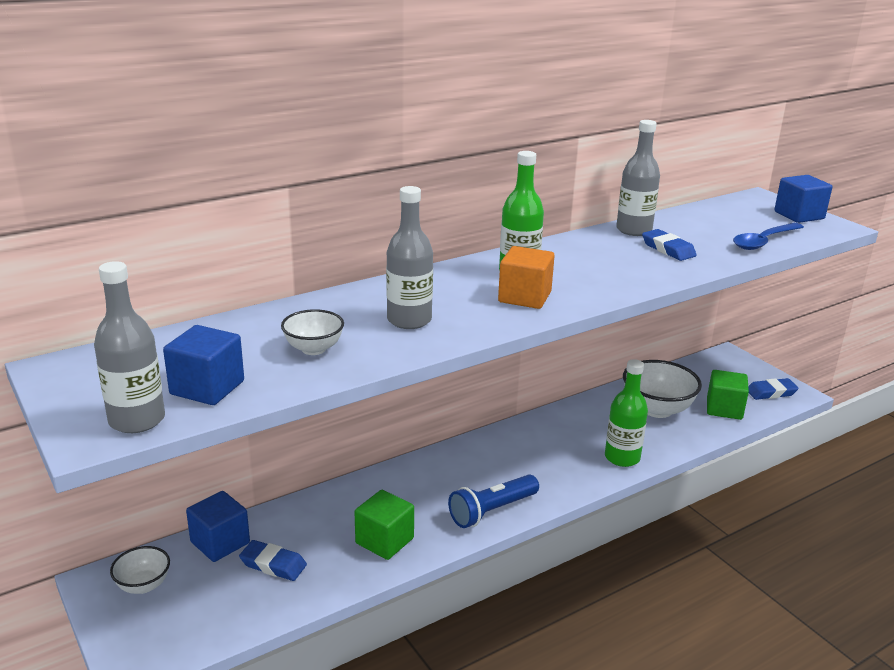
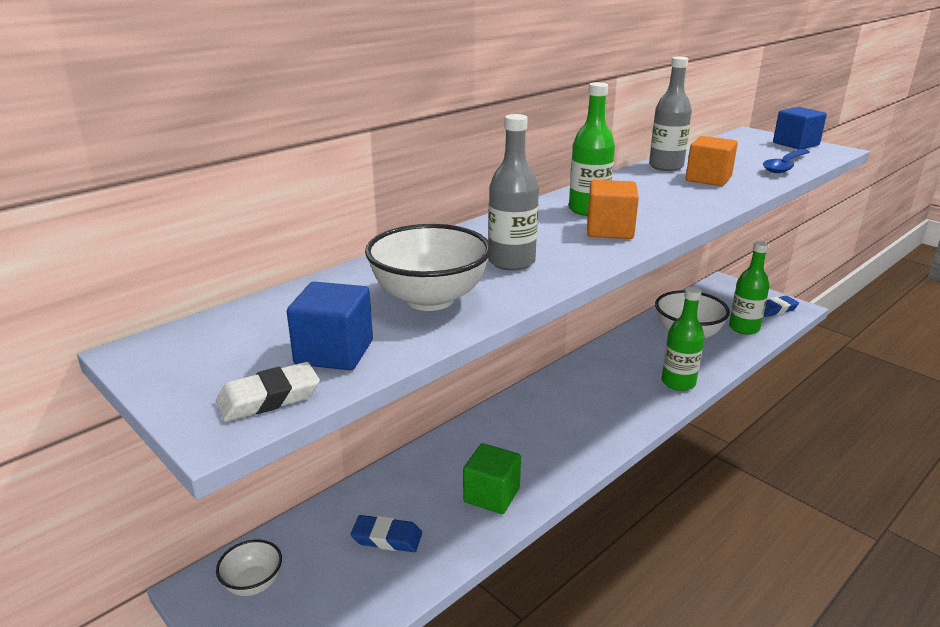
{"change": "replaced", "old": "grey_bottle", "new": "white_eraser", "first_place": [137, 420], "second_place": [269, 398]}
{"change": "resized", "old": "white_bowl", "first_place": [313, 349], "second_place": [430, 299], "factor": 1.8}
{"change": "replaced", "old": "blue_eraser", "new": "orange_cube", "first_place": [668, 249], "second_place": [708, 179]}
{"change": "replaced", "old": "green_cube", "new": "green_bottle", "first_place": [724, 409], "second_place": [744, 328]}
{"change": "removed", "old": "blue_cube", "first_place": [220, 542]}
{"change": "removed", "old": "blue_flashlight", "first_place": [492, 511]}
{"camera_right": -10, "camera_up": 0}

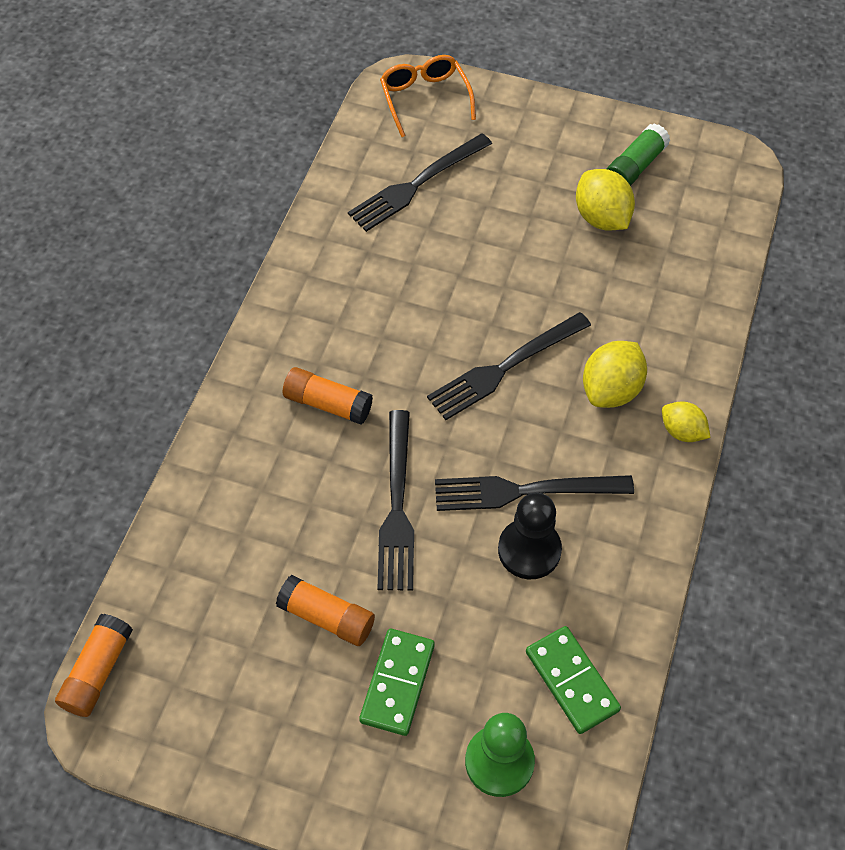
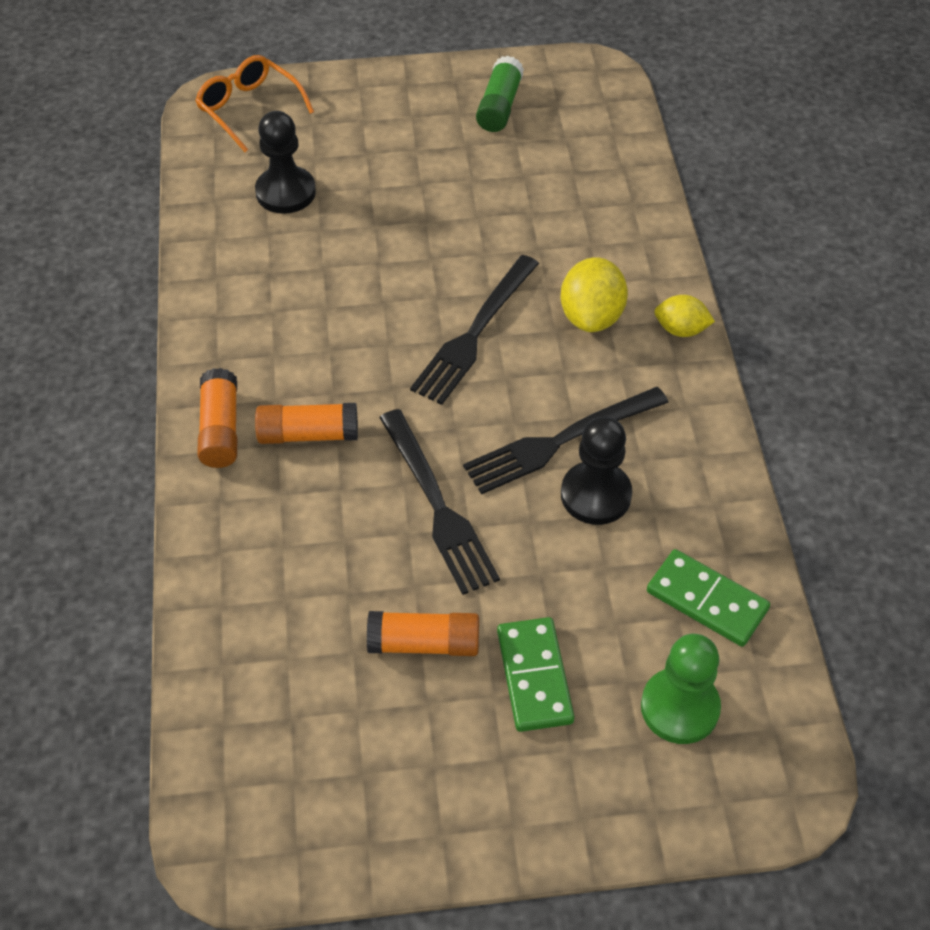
{"change": "moved", "old": "orange_glue_stick", "first_place": [98, 671], "second_place": [220, 429]}
{"change": "replaced", "old": "black_fork", "new": "black_pawn", "first_place": [416, 184], "second_place": [286, 192]}
{"change": "removed", "old": "yellow_lemon", "first_place": [601, 218]}
{"camera_right": -25, "camera_up": -5}

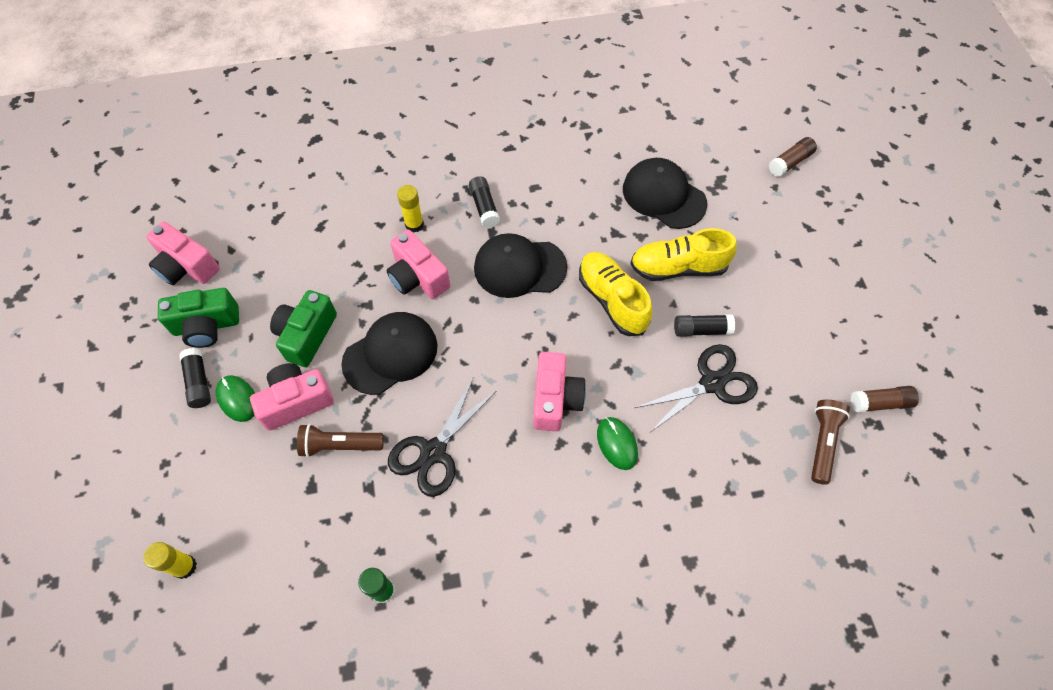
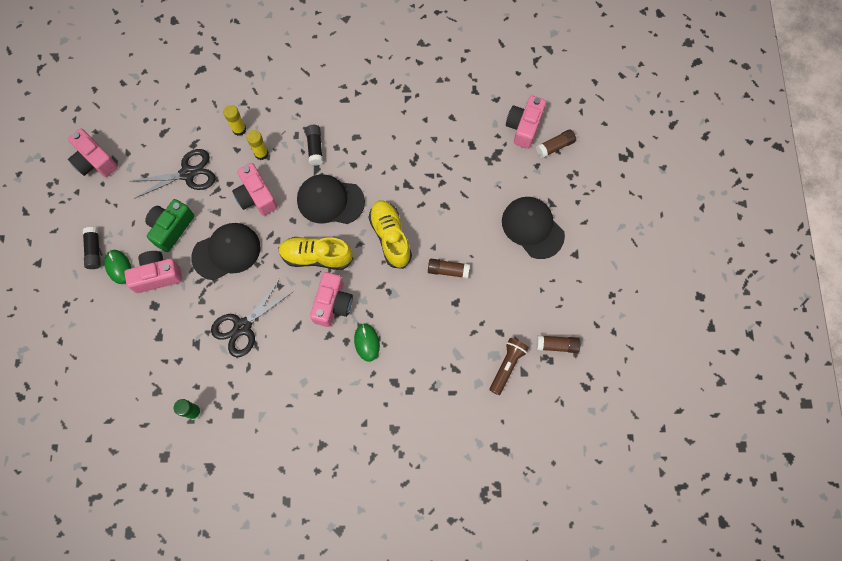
{"change": "moved", "old": "black_scissors", "first_place": [712, 383], "second_place": [187, 173]}
{"change": "moved", "old": "yellow_glue_stick", "first_place": [185, 566], "second_place": [239, 129]}
{"change": "moved", "old": "yellow_shoe", "first_place": [678, 267], "second_place": [316, 256]}
{"change": "recoloured", "old": "black_glue_stick", "new": "brown_glue_stick", "first_place": [701, 330], "second_place": [448, 270]}
{"change": "moved", "old": "black_cap", "first_place": [663, 196], "second_place": [532, 228]}
{"change": "added", "new": "pink_camera", "second_place": [524, 127]}
{"change": "removed", "old": "green_camera", "first_place": [206, 326]}
{"change": "removed", "old": "brown_flashlight", "first_place": [340, 445]}
{"camera_right": 10, "camera_up": 10}

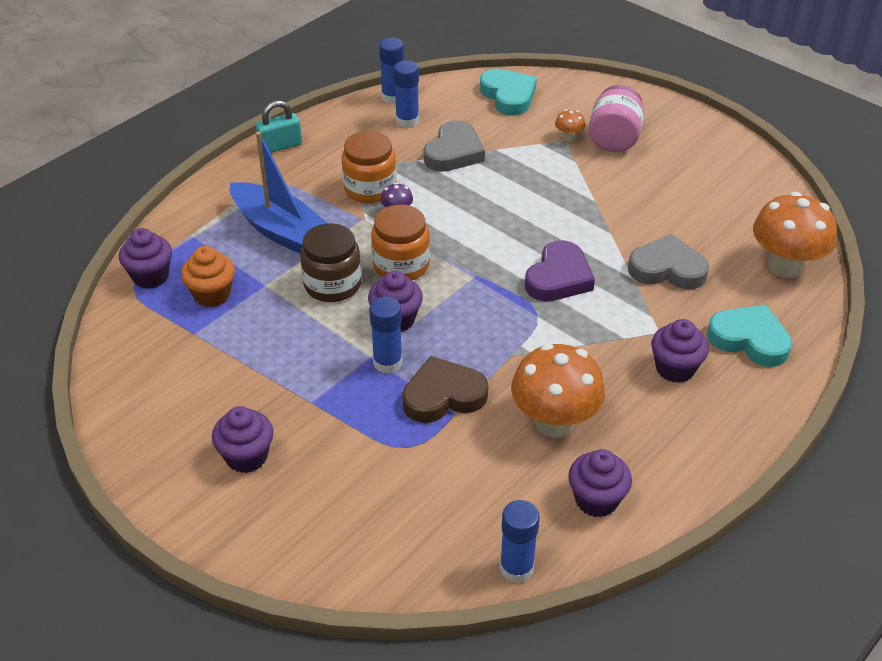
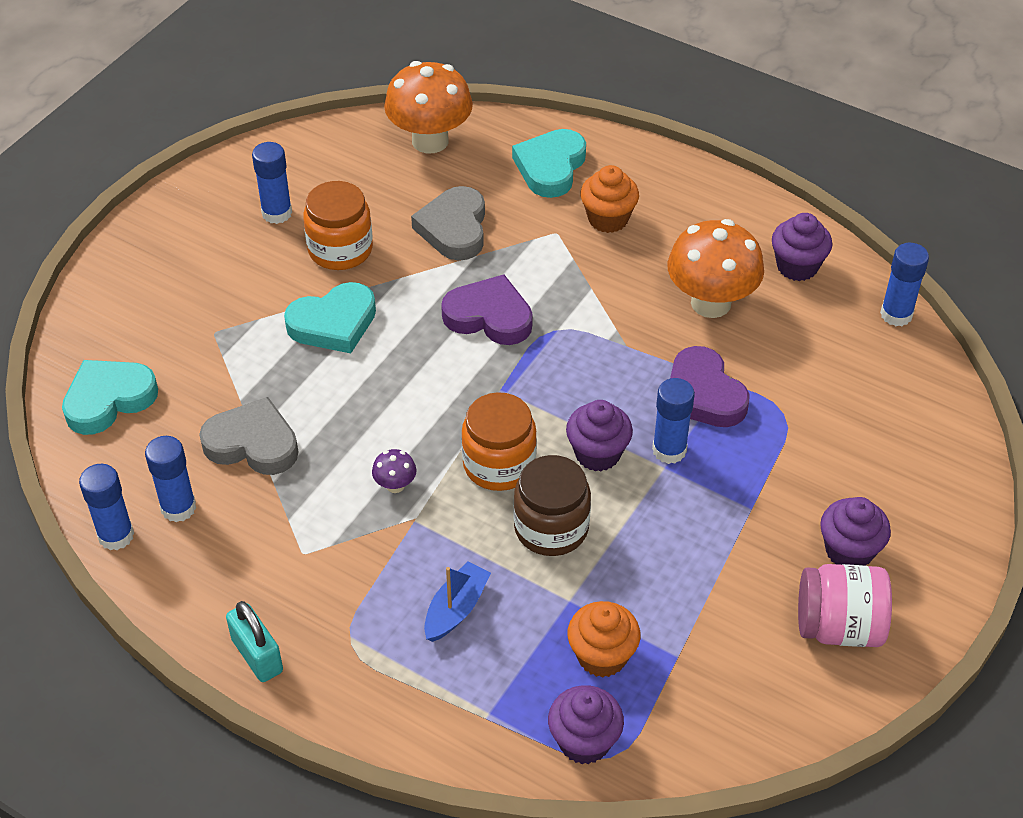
{"change": "added", "new": "blue_glue_stick", "second_place": [277, 213]}
{"change": "added", "new": "turquoise_heart", "second_place": [333, 323]}
{"change": "moved", "old": "orange_jar", "first_place": [370, 188], "second_place": [340, 249]}
{"change": "resized", "old": "blue_boat", "first_place": [280, 230], "second_place": [456, 609], "factor": 0.54}
{"change": "recoloured", "old": "purple_cupcake", "new": "orange_cupcake", "first_place": [675, 368], "second_place": [608, 219]}
{"change": "recoloured", "old": "brown_heart", "new": "purple_heart", "first_place": [443, 395], "second_place": [703, 394]}
{"change": "moved", "old": "pink_jar", "first_place": [614, 139], "second_place": [839, 626]}
{"change": "removed", "old": "orange_mushroom", "first_place": [568, 137]}
{"camera_right": -100, "camera_up": 5}

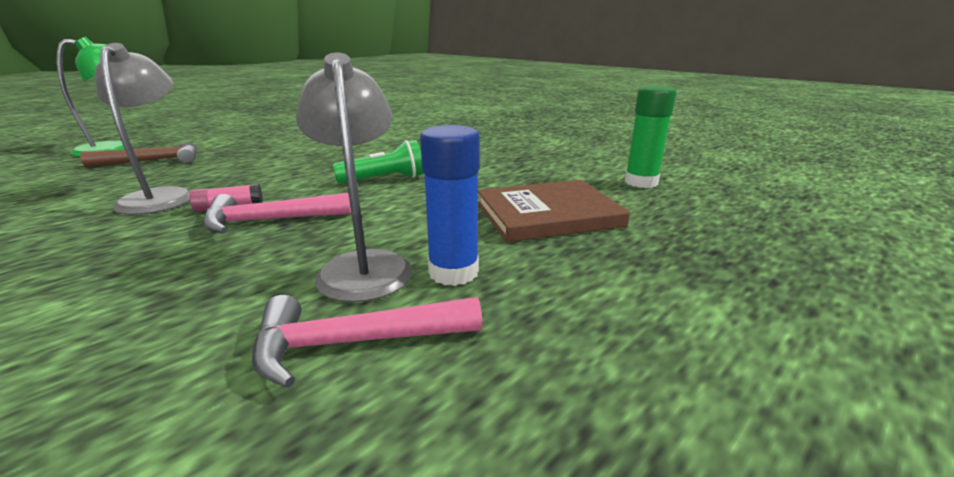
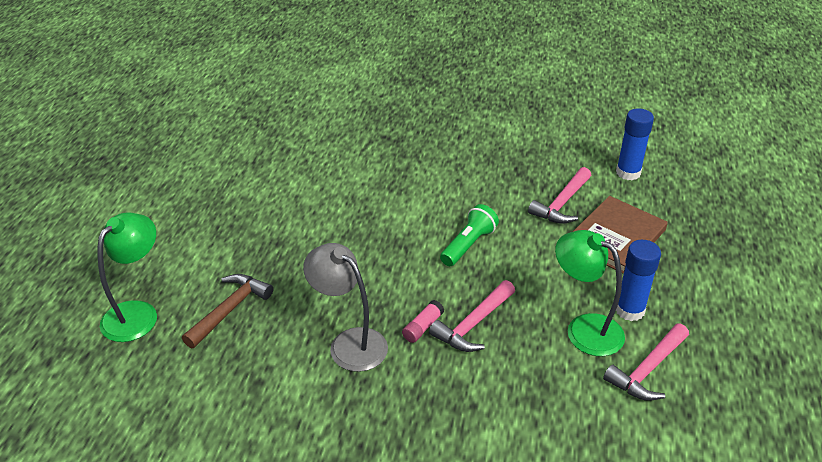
{"change": "added", "new": "pink_hammer", "second_place": [562, 203]}
{"change": "recoloured", "old": "grey_lamp", "new": "green_lamp", "first_place": [364, 265], "second_place": [584, 328]}
{"change": "recoloured", "old": "green_glue_stick", "new": "blue_glue_stick", "first_place": [641, 182], "second_place": [628, 173]}
{"camera_right": -35, "camera_up": 15}

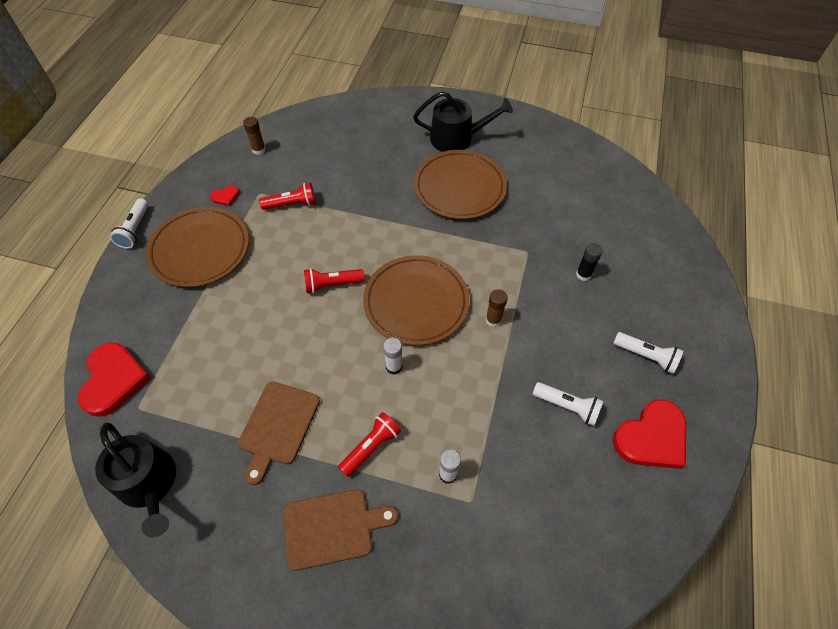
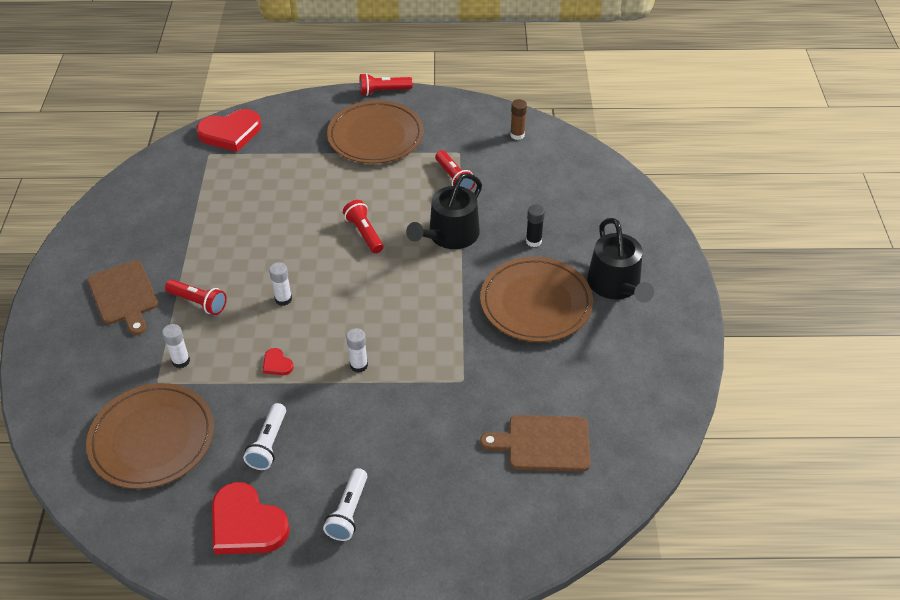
{"change": "moved", "old": "brown_plate", "first_place": [416, 302], "second_place": [152, 439]}
{"change": "moved", "old": "red_heart", "first_place": [225, 197], "second_place": [277, 364]}
{"change": "recoloured", "old": "brown_glue_stick", "new": "white_glue_stick", "first_place": [493, 320], "second_place": [359, 365]}
{"change": "recoloured", "old": "white_flashlight", "new": "red_flashlight", "first_place": [135, 230], "second_place": [383, 91]}
{"change": "moved", "old": "black_watering_can", "first_place": [149, 484], "second_place": [449, 235]}
{"change": "moved", "old": "brown_cutting_board", "first_place": [278, 426], "second_place": [544, 444]}
{"change": "moved", "old": "black_glue_stick", "first_place": [583, 274], "second_place": [533, 241]}
{"camera_right": 75, "camera_up": -10}

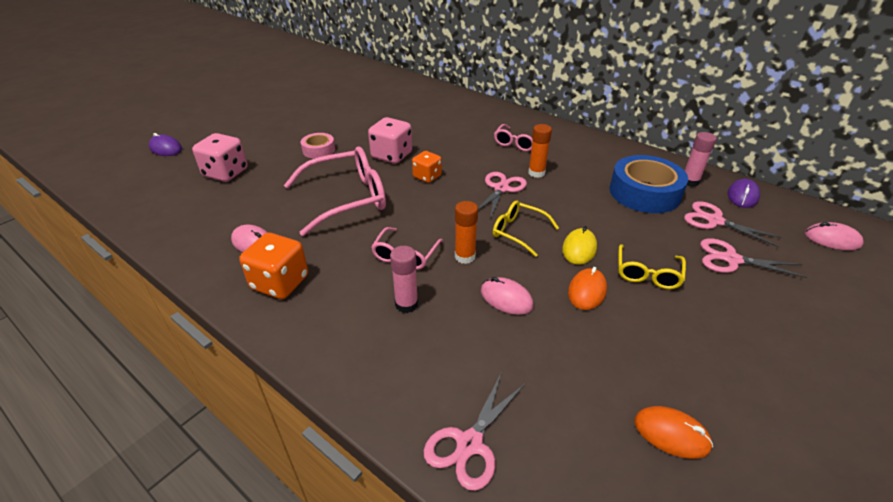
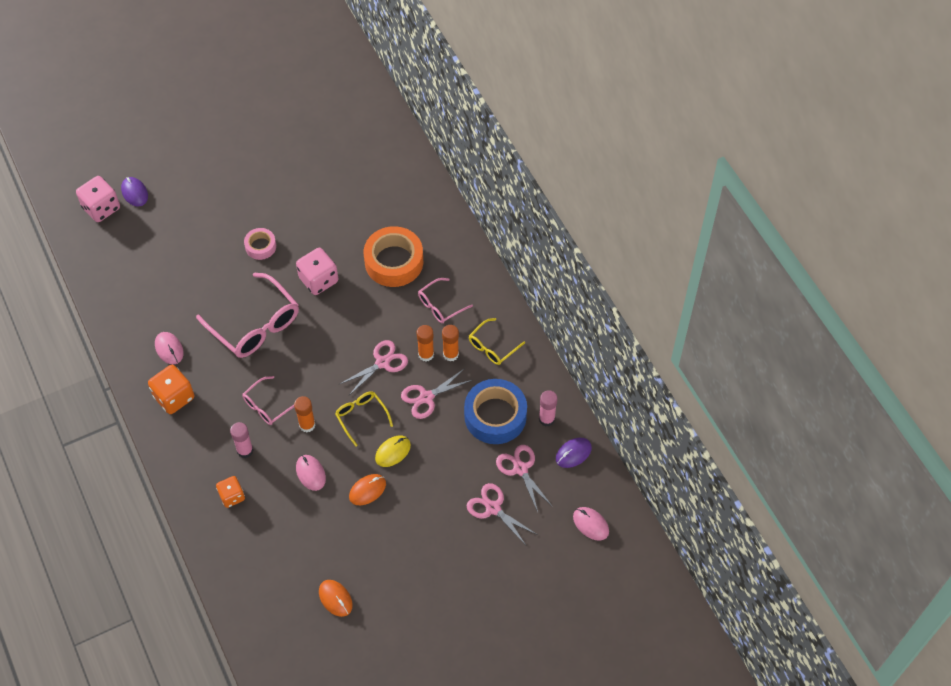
{"change": "moved", "old": "pink_dice", "first_place": [226, 173], "second_place": [101, 208]}
{"change": "turned", "old": "pink_glasses", "first_place": [347, 198], "second_place": [255, 325], "degrees": 45}
{"change": "moved", "old": "orange_dice", "first_place": [427, 176], "second_place": [232, 496]}
{"change": "added", "new": "orange_tape", "second_place": [394, 262]}
{"change": "moved", "old": "pink_scissors", "first_place": [469, 444], "second_place": [426, 397]}
{"change": "added", "new": "orange_glue_stick", "second_place": [451, 354]}
{"change": "moved", "old": "yellow_glasses", "first_place": [647, 274], "second_place": [492, 347]}
{"camera_right": 25, "camera_up": 20}

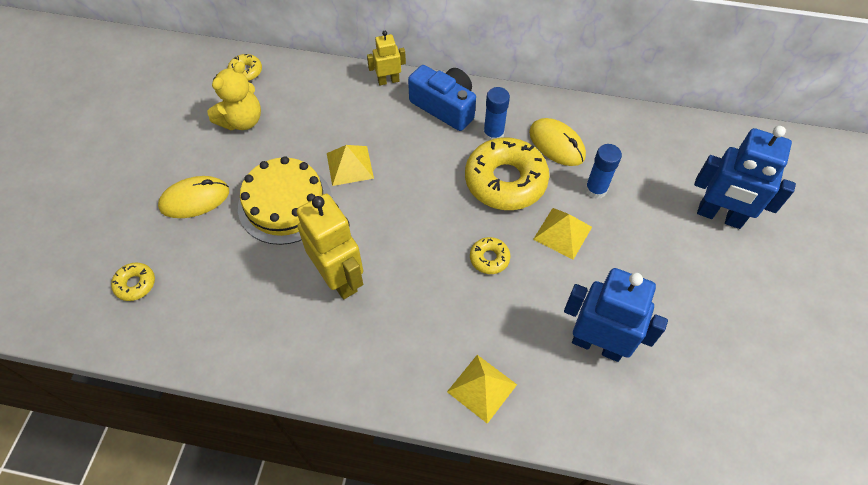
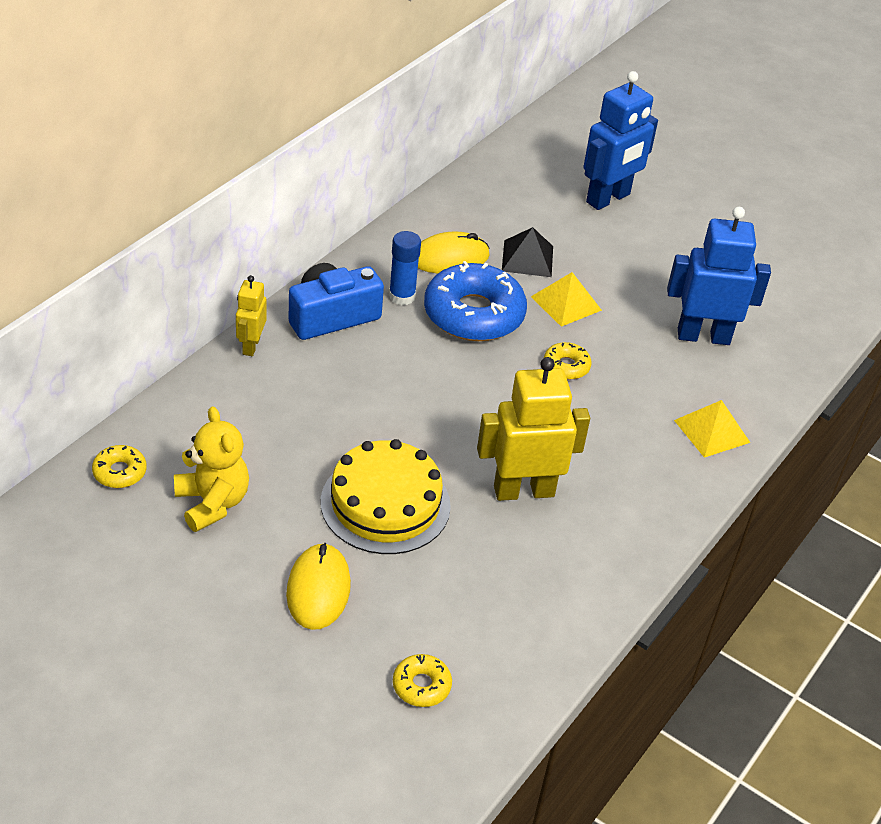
{"change": "recoloured", "old": "yellow_donut", "new": "blue_donut", "first_place": [505, 181], "second_place": [473, 314]}
{"change": "replaced", "old": "blue_glue_stick", "new": "black_pyramid", "first_place": [595, 189], "second_place": [527, 258]}
{"change": "turned", "old": "blue_robot", "first_place": [597, 344], "second_place": [703, 336], "degrees": 45}
{"change": "removed", "old": "yellow_pyramid", "first_place": [350, 165]}
{"camera_right": -70, "camera_up": -15}

